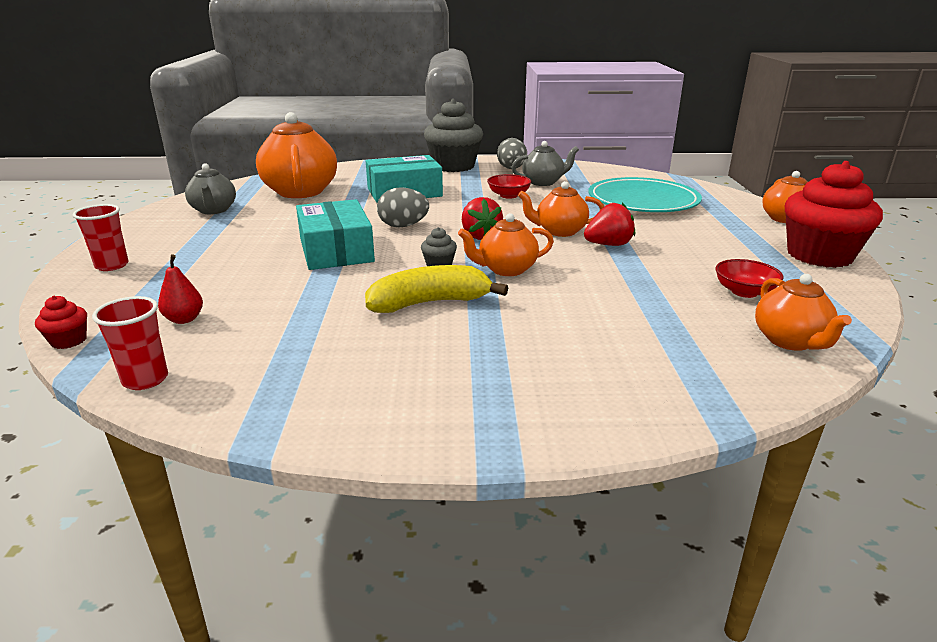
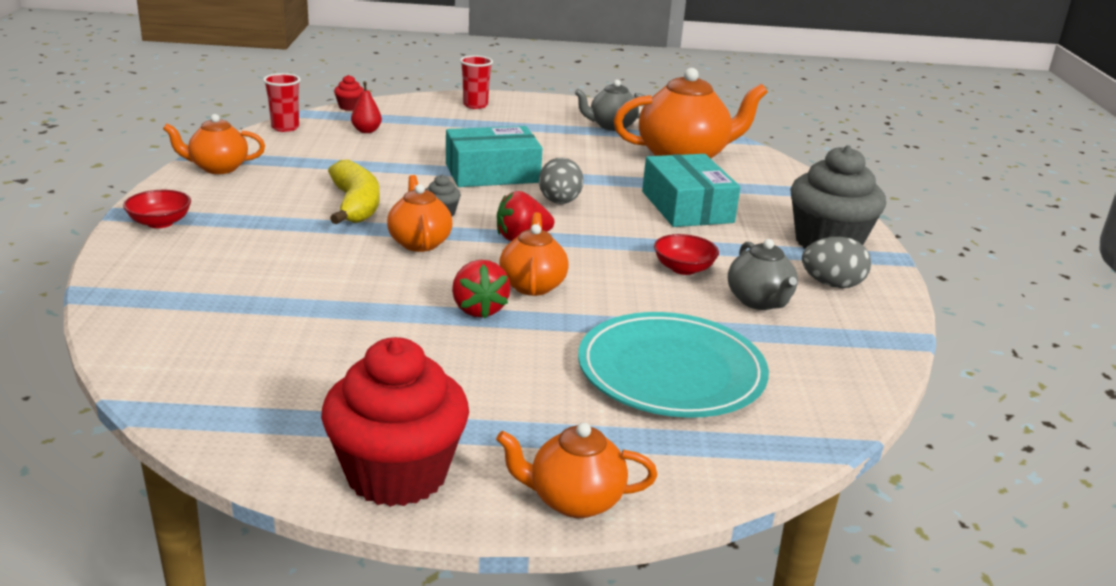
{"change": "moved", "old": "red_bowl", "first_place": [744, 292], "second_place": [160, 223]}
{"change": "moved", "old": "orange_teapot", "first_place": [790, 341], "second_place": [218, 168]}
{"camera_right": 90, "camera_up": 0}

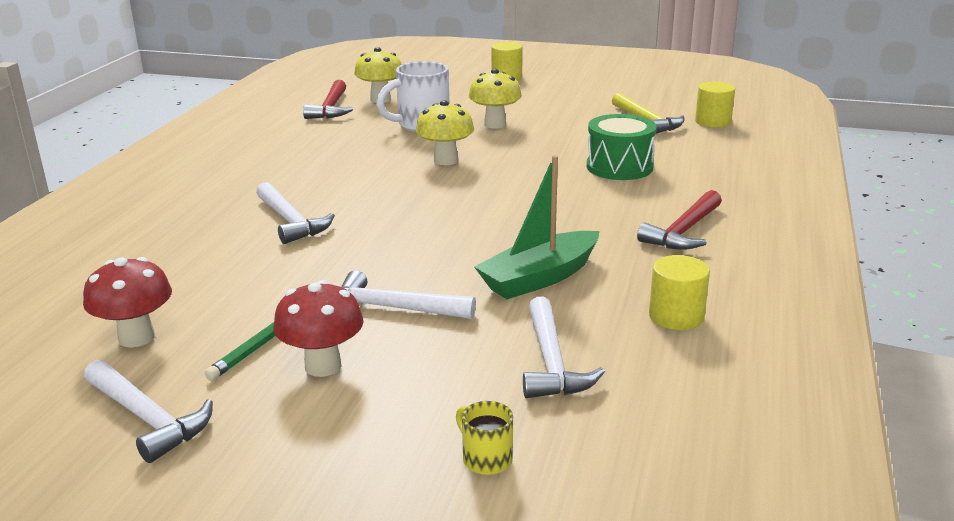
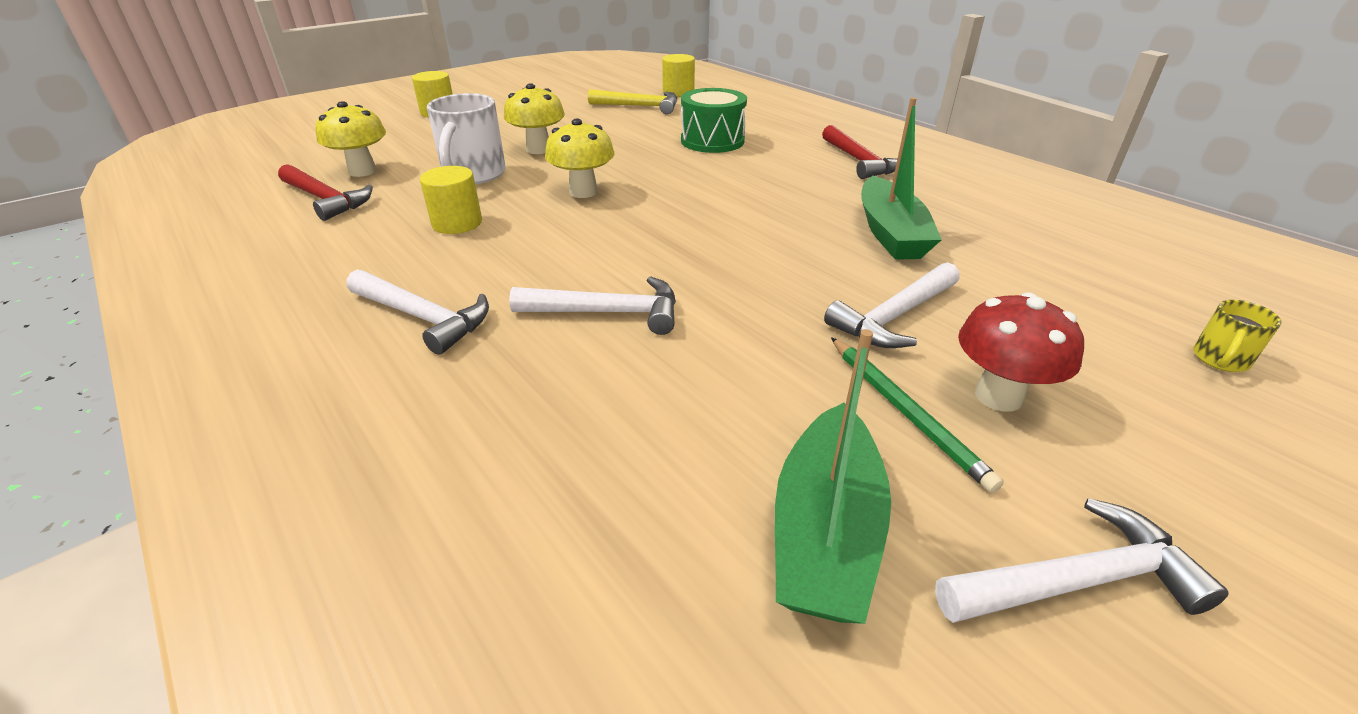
{"change": "moved", "old": "white_hammer", "first_place": [551, 362], "second_place": [423, 317]}
{"change": "moved", "old": "yellow_cylinder", "first_place": [676, 316], "second_place": [457, 223]}
{"change": "replaced", "old": "red_mushroom", "new": "green_boat", "first_place": [136, 338], "second_place": [825, 532]}
{"change": "turned", "old": "yellow_mug", "first_place": [485, 459], "second_place": [1219, 360], "degrees": -45}
{"camera_right": -55, "camera_up": 10}

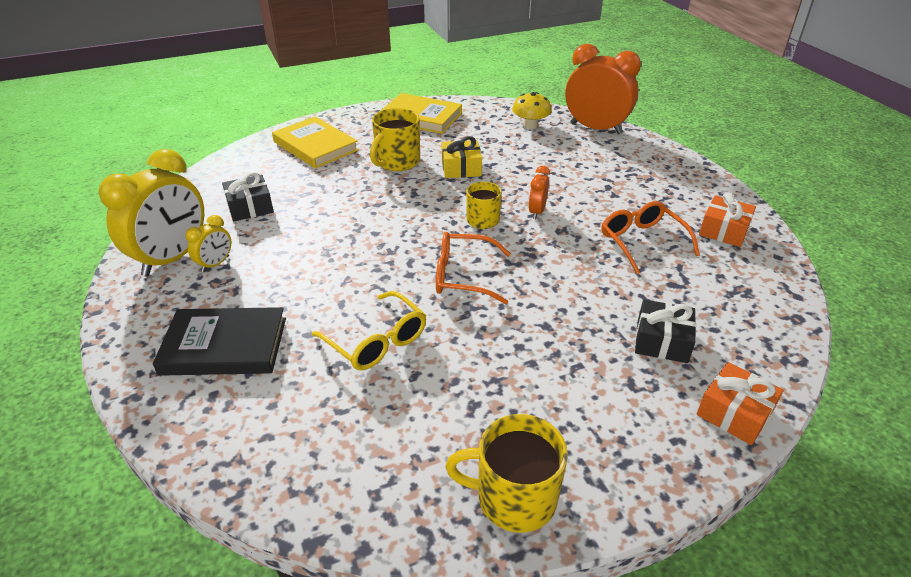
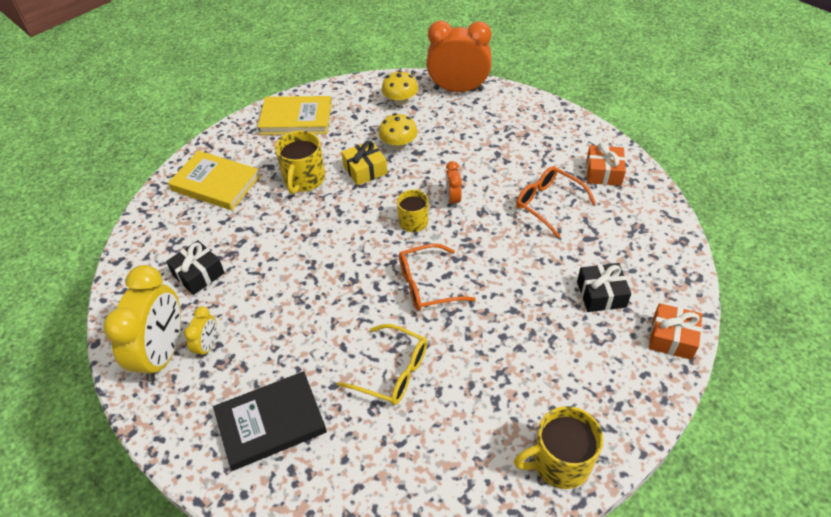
{"change": "added", "new": "yellow_mushroom", "second_place": [398, 144]}
{"camera_right": -20, "camera_up": 10}

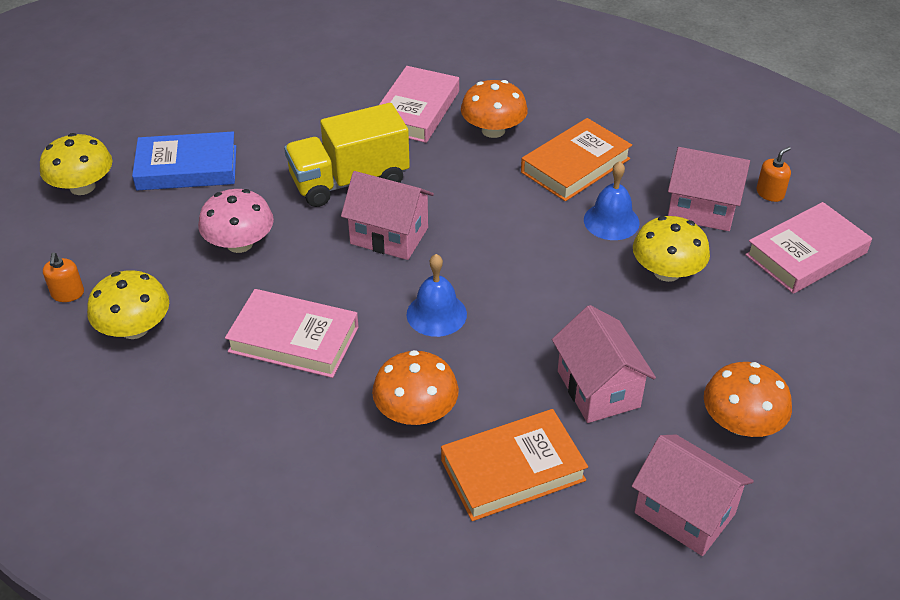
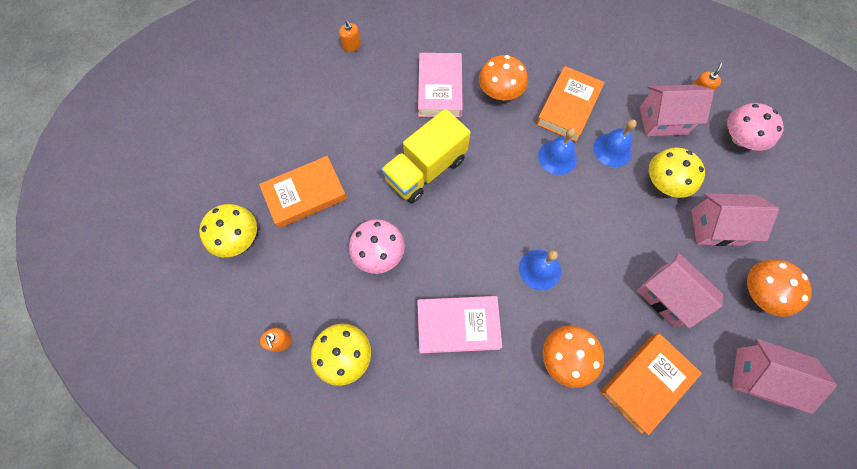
{"change": "recoloured", "old": "blue_book", "new": "orange_book", "first_place": [187, 168], "second_place": [305, 194]}
{"change": "added", "new": "orange_soap_dispenser", "second_place": [351, 46]}
{"change": "added", "new": "blue_bell", "second_place": [557, 157]}
{"change": "moved", "old": "pink_house", "first_place": [389, 236], "second_place": [716, 227]}
{"change": "replaced", "old": "pink_book", "new": "pink_mushroom", "first_place": [806, 254], "second_place": [740, 138]}
{"camera_right": -20, "camera_up": 25}

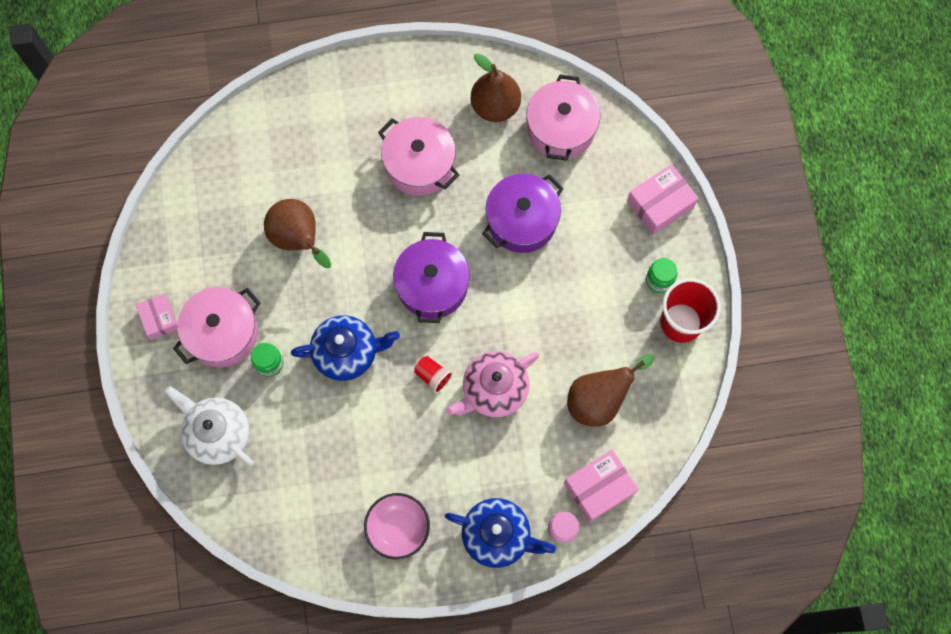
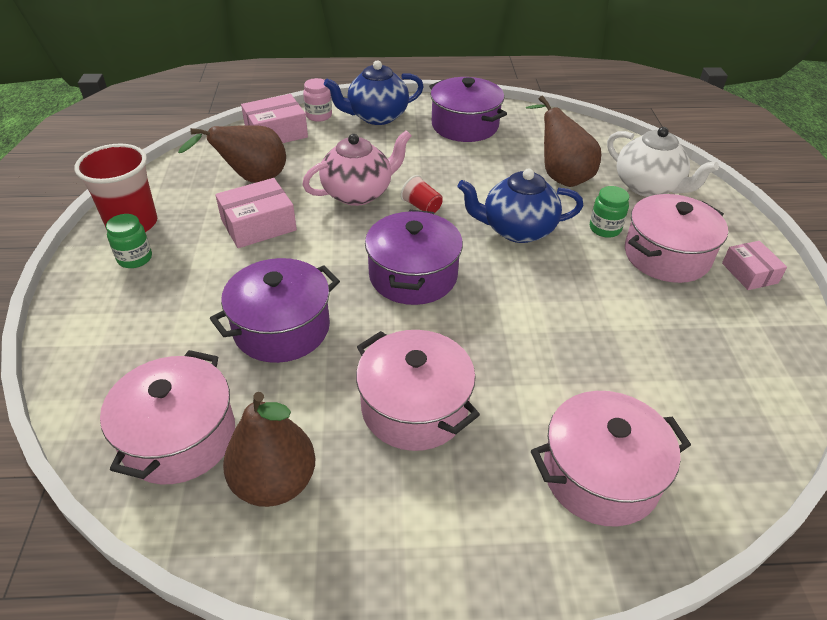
{"change": "moved", "old": "pink_box", "first_place": [660, 204], "second_place": [258, 225]}
{"change": "turned", "old": "blue_teapot", "first_place": [497, 535], "second_place": [376, 116], "degrees": -45}
{"change": "replaced", "old": "pink_bowl", "new": "purple_pot", "first_place": [398, 528], "second_place": [465, 125]}
{"change": "moved", "old": "brown_pear", "first_place": [299, 239], "second_place": [561, 176]}
{"change": "added", "new": "pink_pot", "second_place": [600, 475]}
{"camera_right": -175, "camera_up": -30}

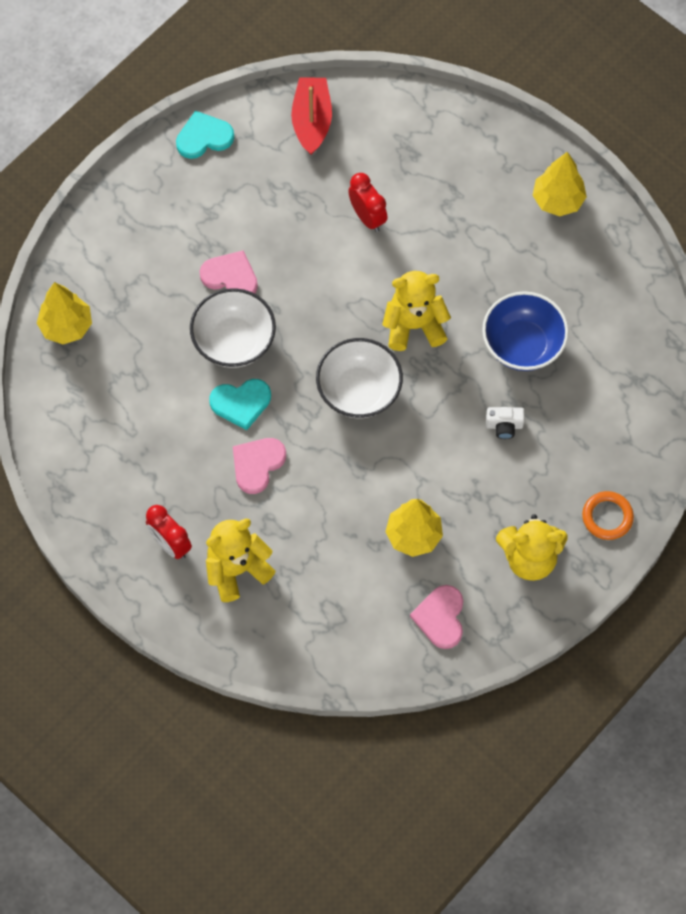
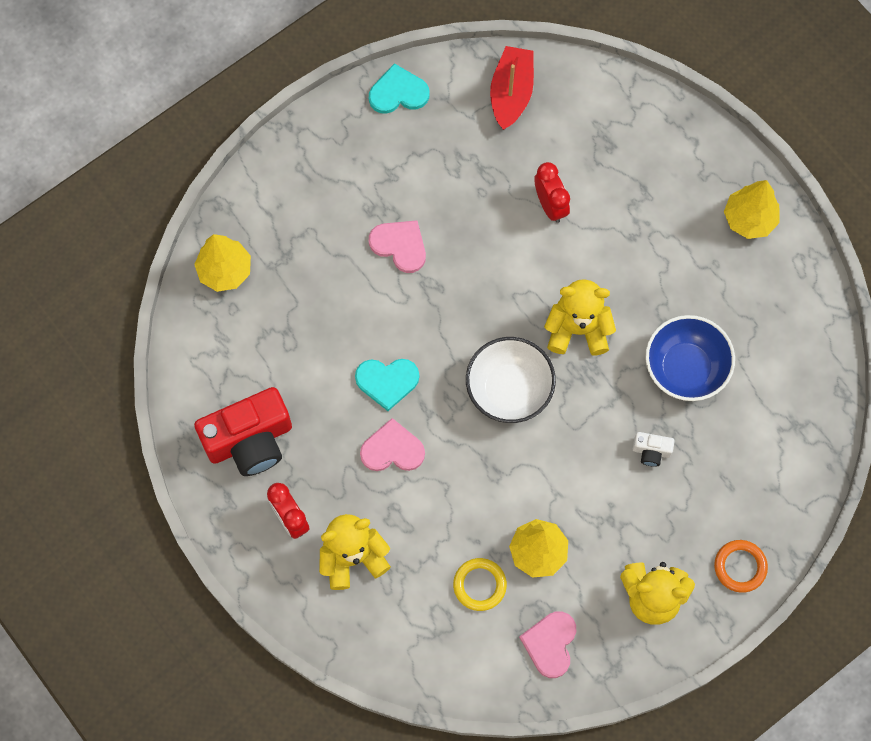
{"change": "added", "new": "red_camera", "second_place": [250, 440]}
{"change": "turned", "old": "pink_heart", "first_place": [257, 464], "second_place": [392, 449], "degrees": 45}
{"change": "added", "new": "yellow_ring", "second_place": [479, 585]}
{"change": "removed", "old": "white_bowl", "first_place": [234, 342]}
{"camera_right": 10, "camera_up": 5}

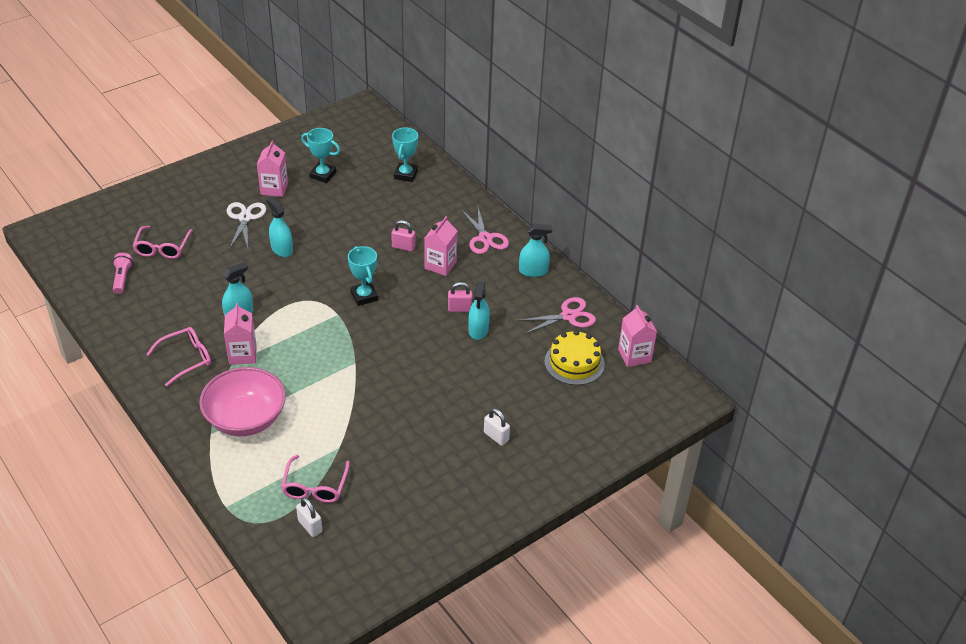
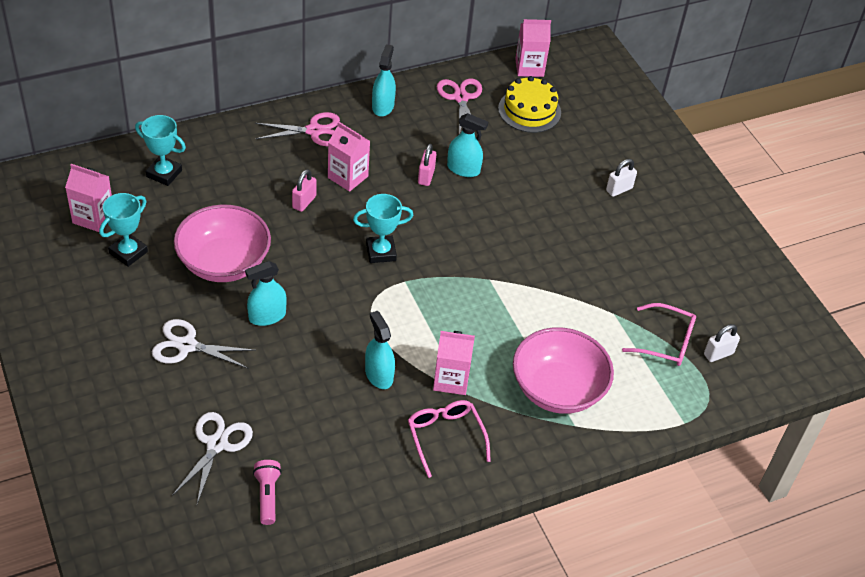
{"change": "moved", "old": "pink_carton", "first_place": [274, 189], "second_place": [93, 217]}
{"change": "replaced", "old": "pink_glasses", "new": "white_scissors", "first_place": [162, 248], "second_place": [217, 444]}
{"change": "added", "new": "pink_bowl", "second_place": [224, 263]}
{"change": "turned", "old": "pink_flashlight", "first_place": [122, 278], "second_place": [267, 496], "degrees": 75}
{"camera_right": -80, "camera_up": 5}

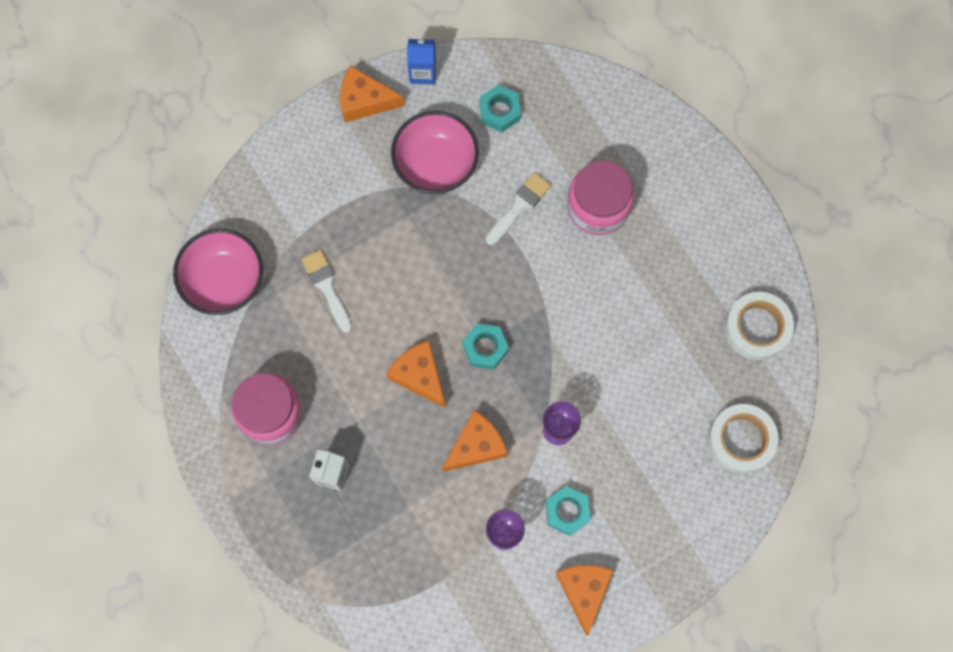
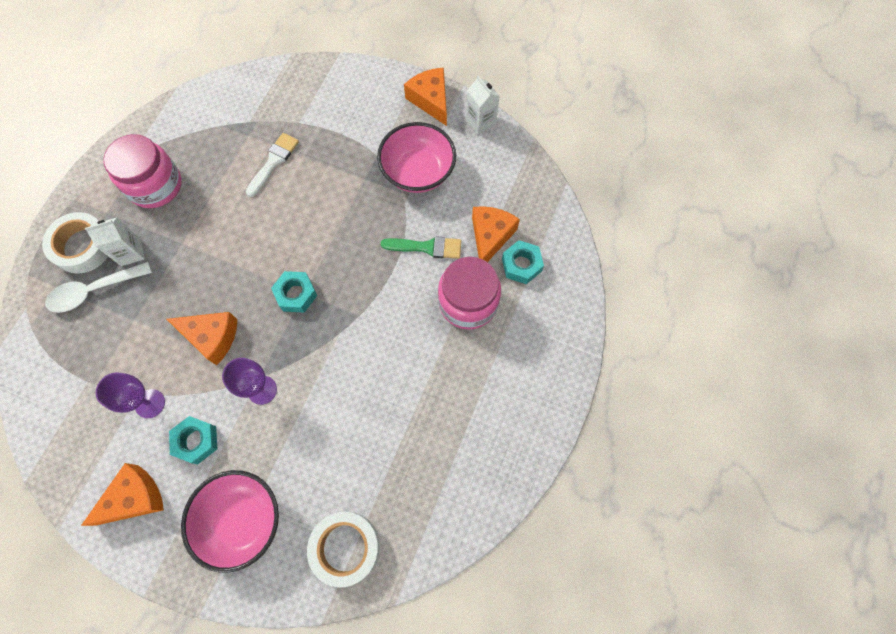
{"change": "moved", "old": "white_tape", "first_place": [756, 328], "second_place": [83, 246]}
{"change": "added", "new": "white_spoon", "second_place": [94, 291]}
{"change": "moved", "old": "pink_bowl", "first_place": [224, 280], "second_place": [242, 520]}
{"change": "recoloured", "old": "white_brush", "new": "green_brush", "first_place": [519, 206], "second_place": [427, 247]}
{"change": "recoloured", "old": "blue_carton", "new": "white_carton", "first_place": [423, 72], "second_place": [481, 122]}
{"change": "moved", "old": "orange_cheese", "first_place": [419, 375], "second_place": [490, 237]}
{"change": "moved", "old": "turquoise_nut", "first_place": [499, 111], "second_place": [521, 265]}
{"camera_right": 55, "camera_up": -5}

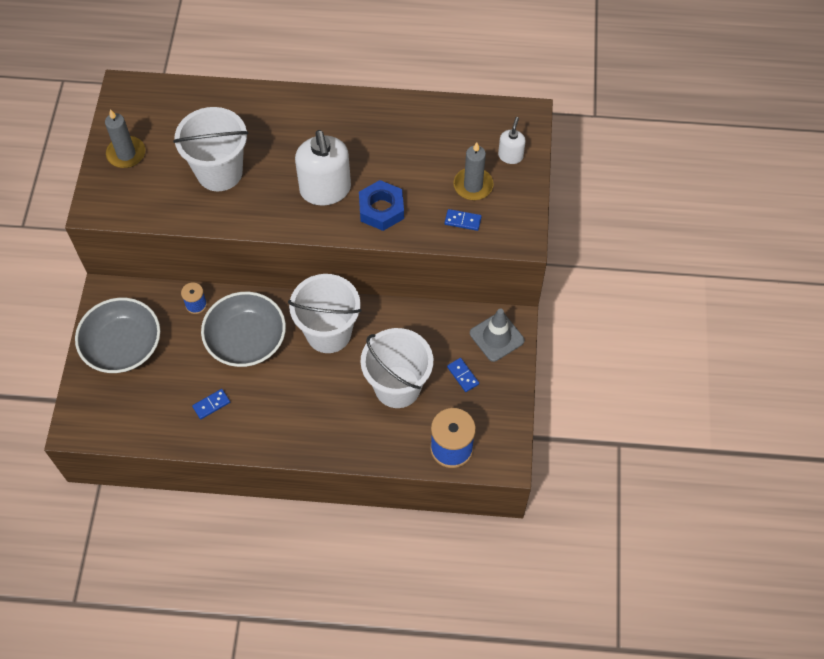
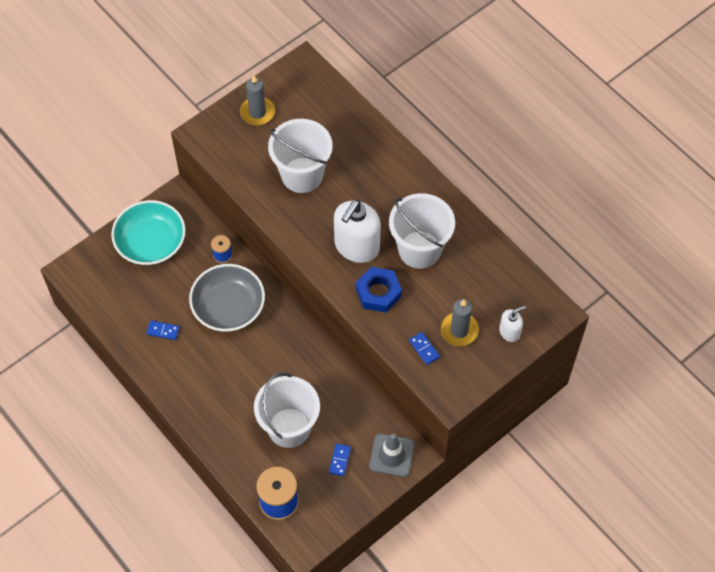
{"change": "recoloured", "old": "grey_bowl", "new": "turquoise_bowl", "first_place": [123, 345], "second_place": [151, 242]}
{"change": "moved", "old": "white_bucket", "first_place": [328, 333], "second_place": [419, 249]}
{"camera_right": 45, "camera_up": 0}

